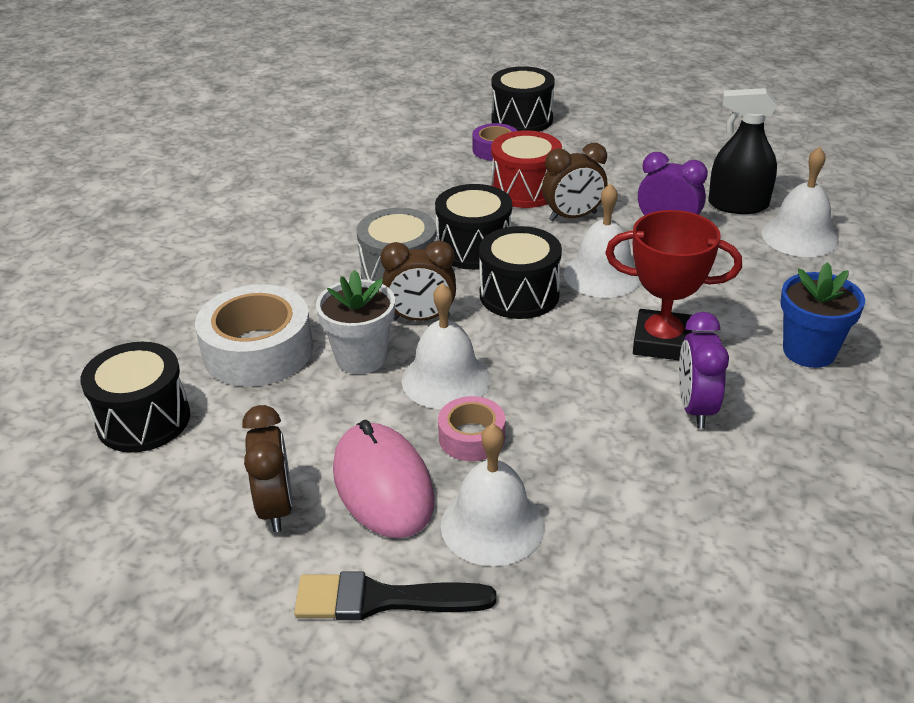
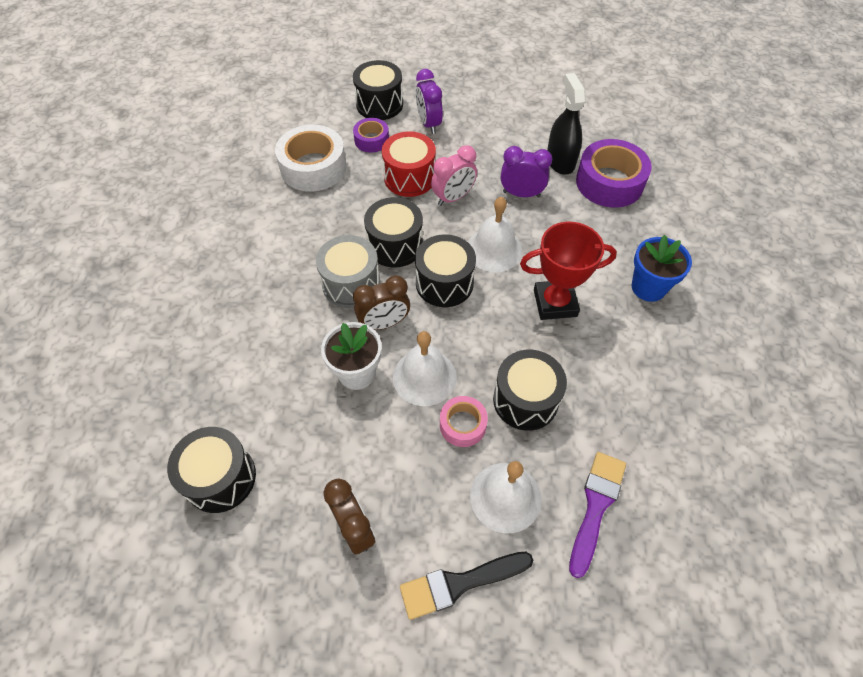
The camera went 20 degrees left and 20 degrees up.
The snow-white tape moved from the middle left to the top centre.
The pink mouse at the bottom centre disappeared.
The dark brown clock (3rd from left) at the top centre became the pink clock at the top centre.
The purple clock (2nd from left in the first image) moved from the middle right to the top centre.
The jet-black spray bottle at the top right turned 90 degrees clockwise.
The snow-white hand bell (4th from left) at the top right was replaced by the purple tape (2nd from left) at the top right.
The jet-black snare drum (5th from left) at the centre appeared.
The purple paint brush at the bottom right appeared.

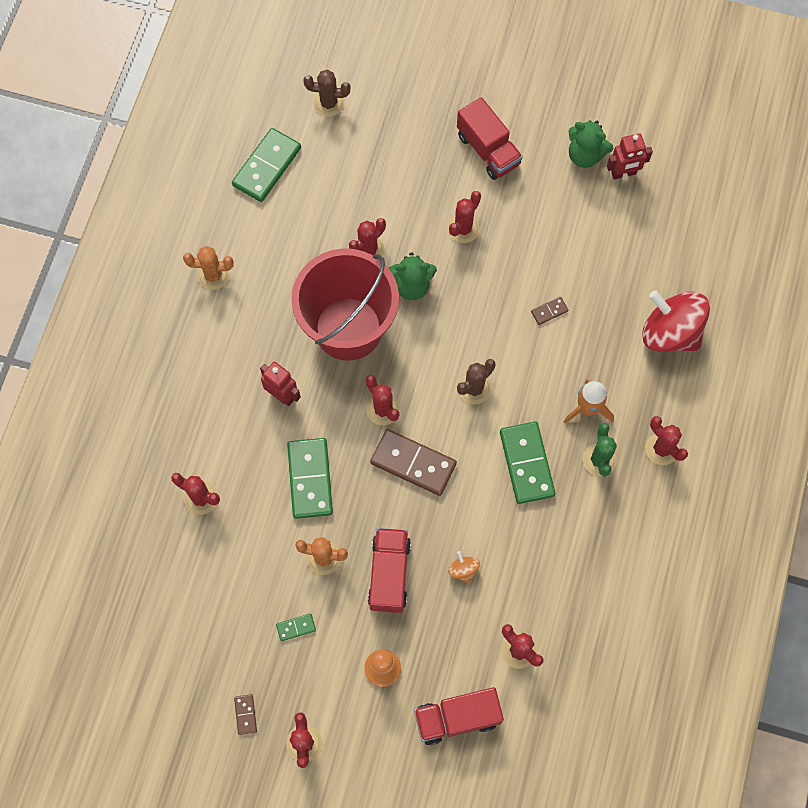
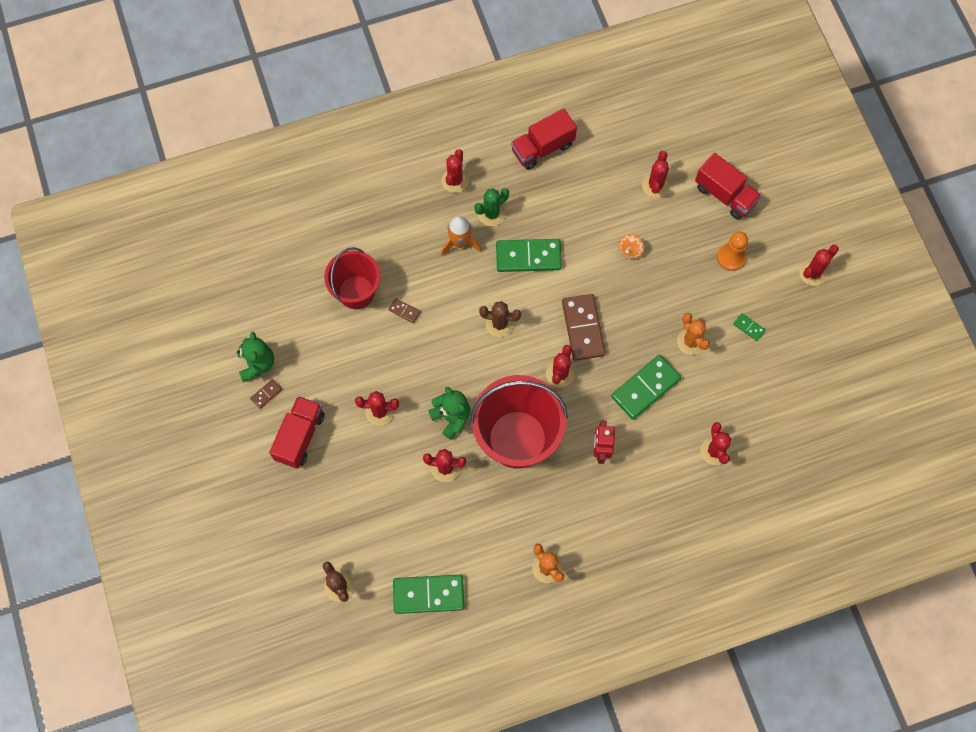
The camera went 125 degrees left and 0 degrees up.
The dark brown domino piece (1st from left) moved from the bottom left to the middle left.
The scarlet lorry (1st from left in the first image) moved from the bottom centre to the top centre.
The emerald domino piece (4th from left in the first image) at the centre turned 45 degrees clockwise.
The scarlet robot (2nd from left) at the top right disappeared.
The scarlet spinning top at the middle right disappeared.
The scarlet bucket (1st from left) at the centre appeared.

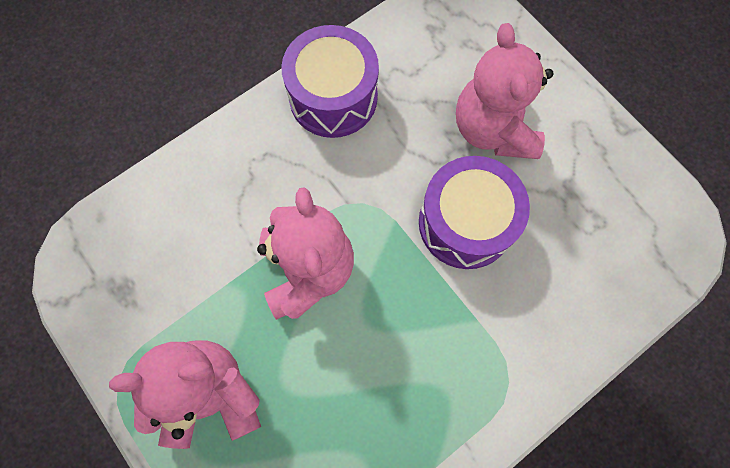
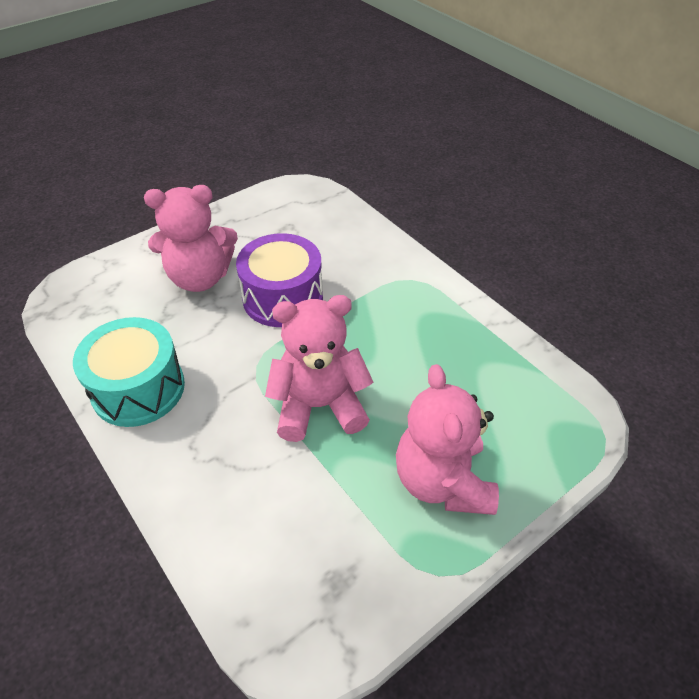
The camera went 90 degrees left and 25 degrees down.
The purple snare drum (1st from left) at the top centre became the turquoise snare drum at the middle left.

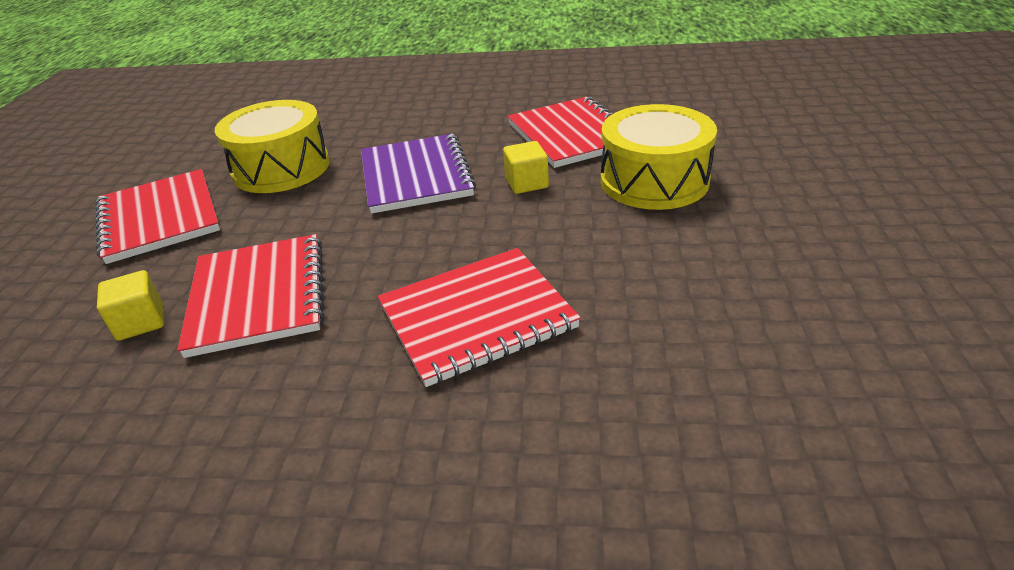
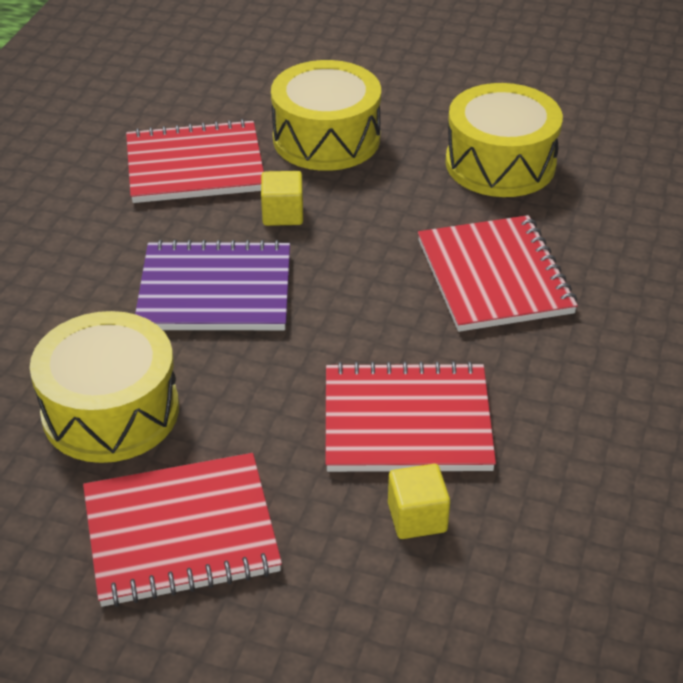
The camera went 80 degrees left and 5 degrees up.
The yellow snare drum (3rd from left) at the top right appeared.

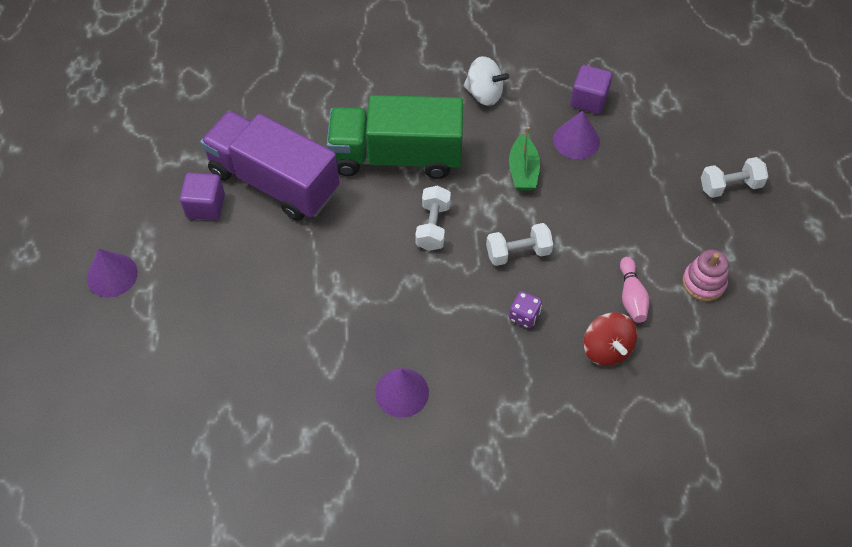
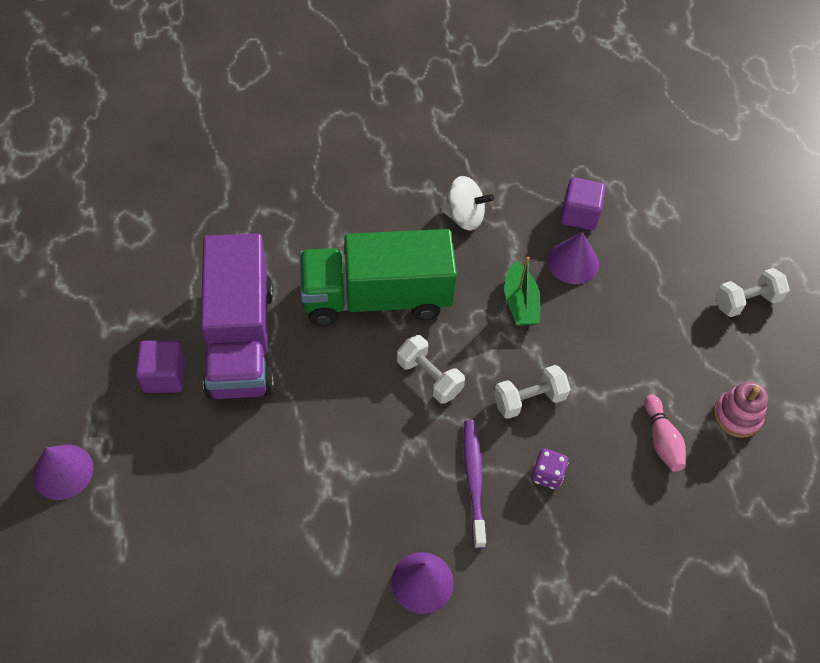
The camera went 10 degrees left and 0 degrees up.
The purple lorry at the top left turned 120 degrees counterclockwise.
The snow-white dumbbell (1st from left) at the centre turned 45 degrees counterclockwise.
The scarlet spinning top at the middle right disappeared.
The purple tooth brush at the bottom centre appeared.

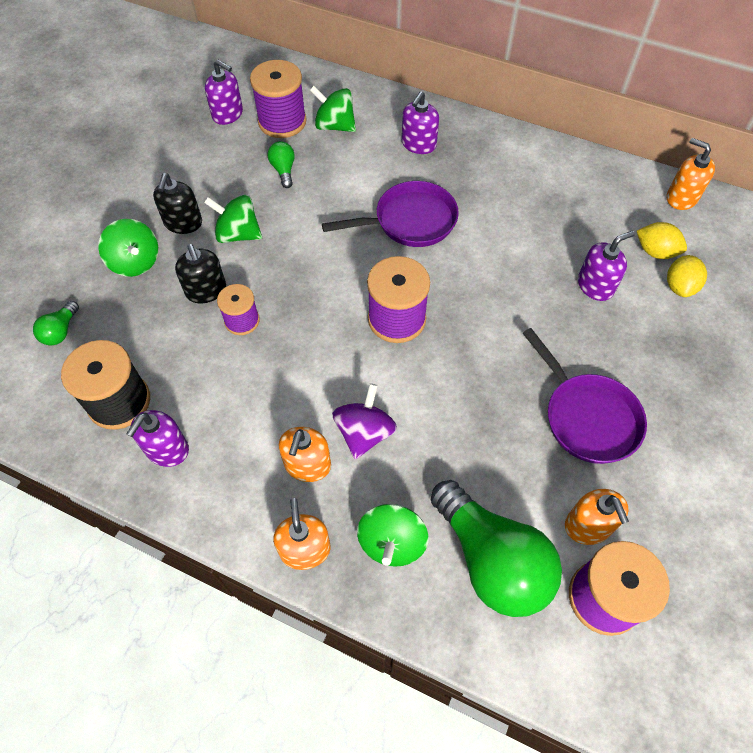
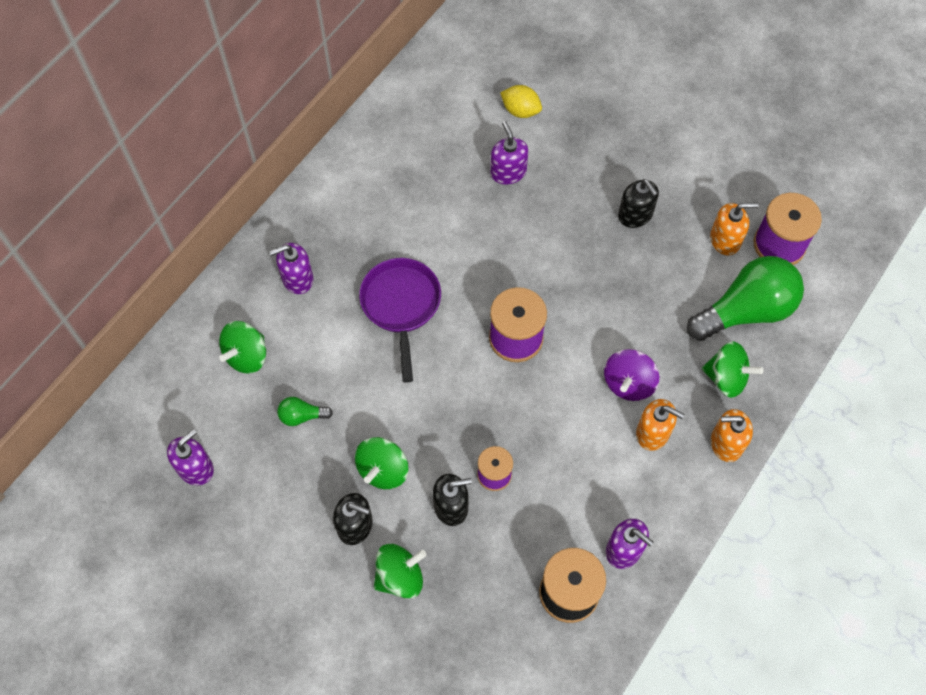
The camera went 80 degrees left and 5 degrees up.
The emerald light bulb (1st from left) at the middle left disappeared.
The purple spool (2nd from left) at the top centre disappeared.
The purple spinning top at the centre turned 90 degrees counterclockwise.
The purple soap dispenser (3rd from left in the first image) at the top centre turned 120 degrees clockwise.
The purple skillet (2nd from left) at the middle right was replaced by the jet-black soap dispenser (3rd from left) at the top right.
The yellow citrus fruit (1st from left) at the top right disappeared.
The bright orange soap dispenser (4th from left) at the top right disappeared.

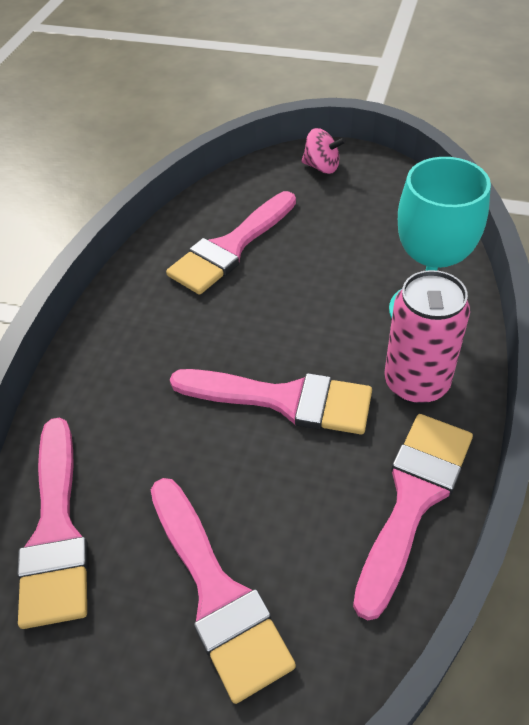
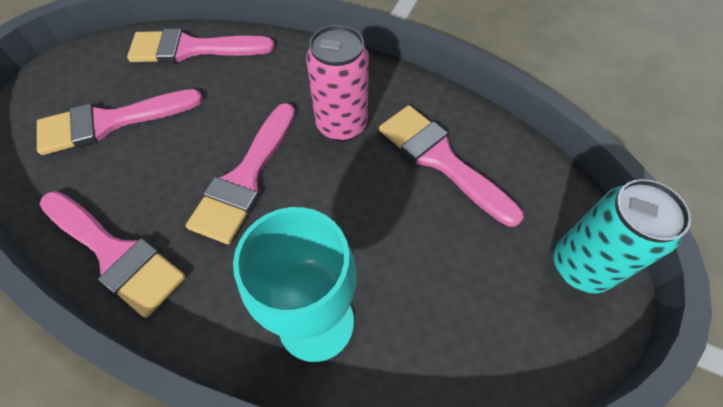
The camera went 95 degrees right and 10 degrees up.
The pink spinning top at the top centre was replaced by the turquoise tin at the middle right.
The pink tin moved from the middle right to the top centre.

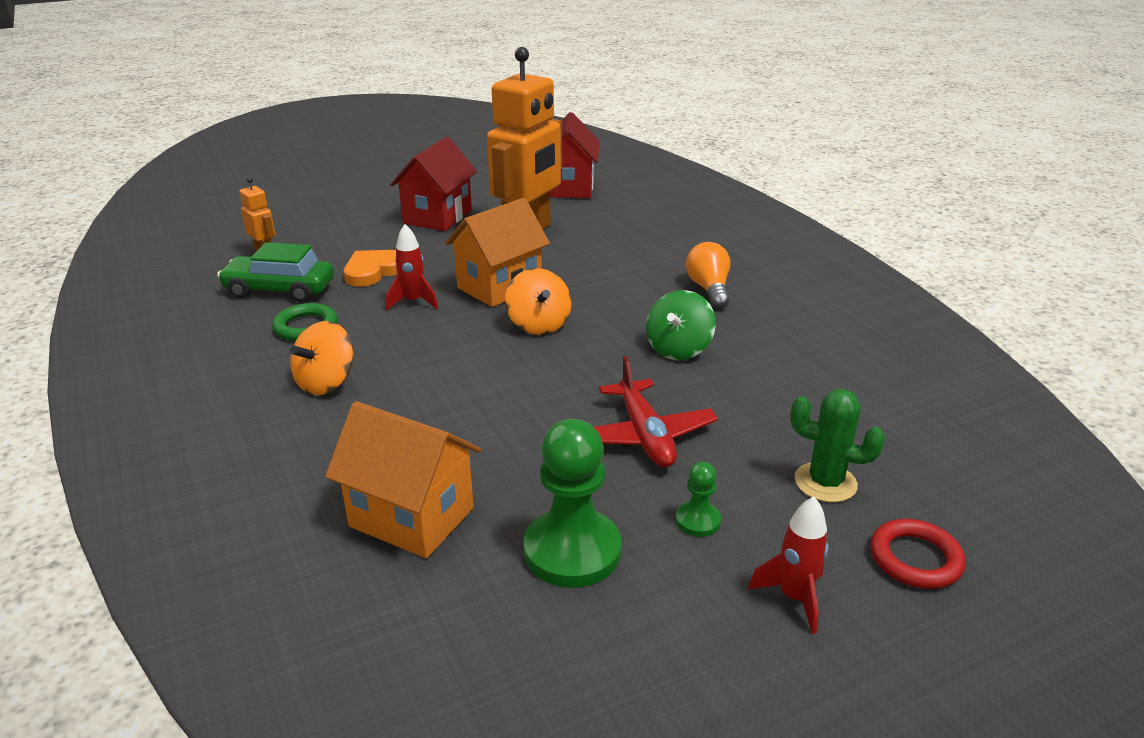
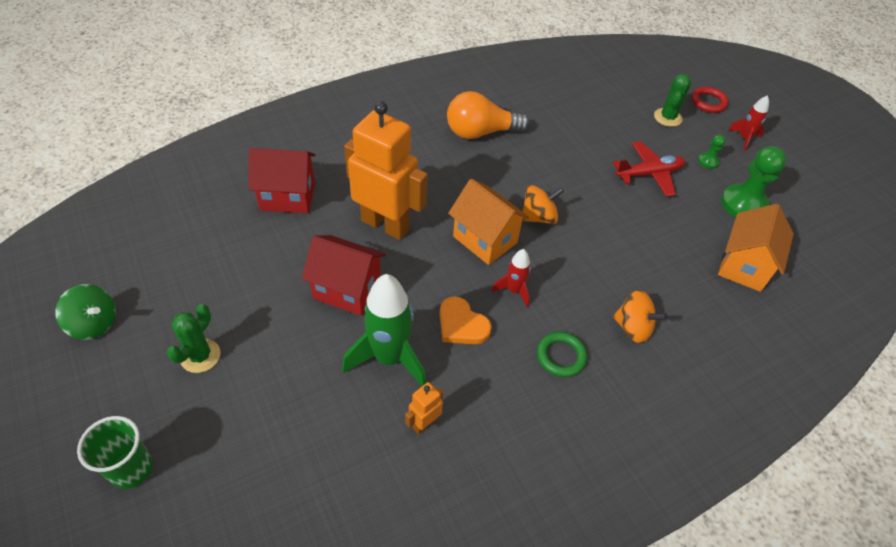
The camera went 95 degrees left and 20 degrees up.
The emerald automobile at the middle left disappeared.
The emerald spinning top moved from the centre to the middle left.
The bright orange light bulb at the centre changed to 1.54 times the size.
The emerald cup at the bottom left appeared.
The emerald cactus (1st from left) at the middle left appeared.
The emerald toy rocket at the centre appeared.

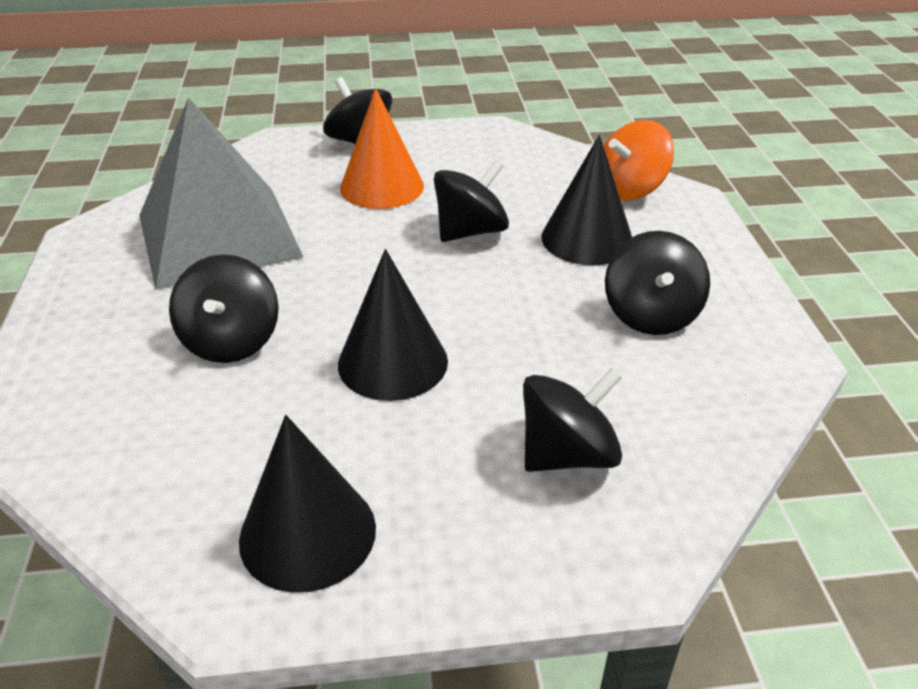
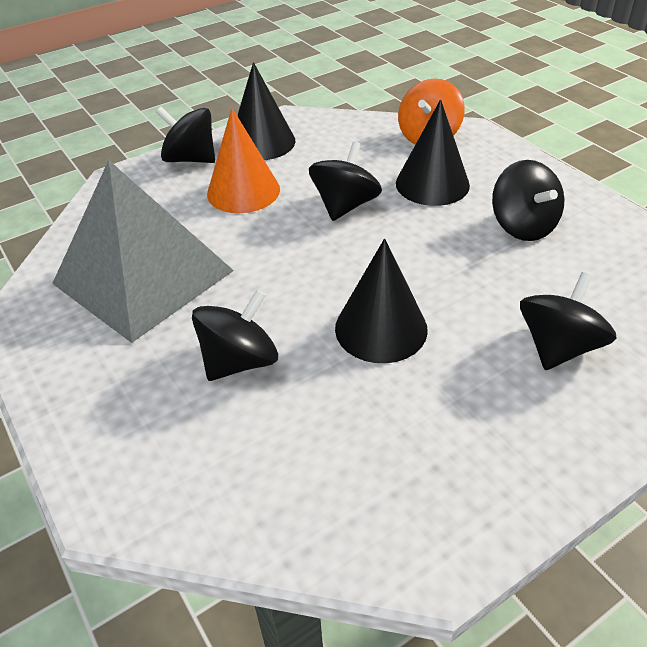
The camera went 25 degrees left and 5 degrees up.
The jet-black spinning top (1st from left in the first image) at the middle left turned 105 degrees counterclockwise.
The jet-black cone (1st from left) moved from the bottom centre to the top centre.

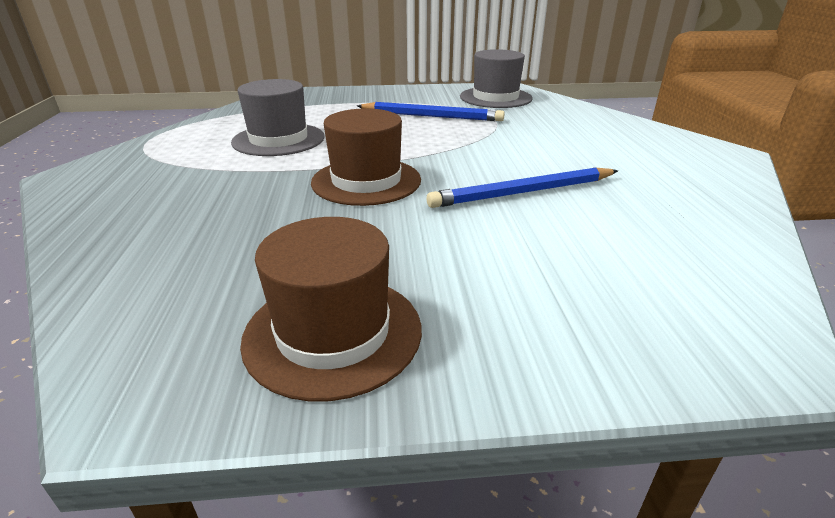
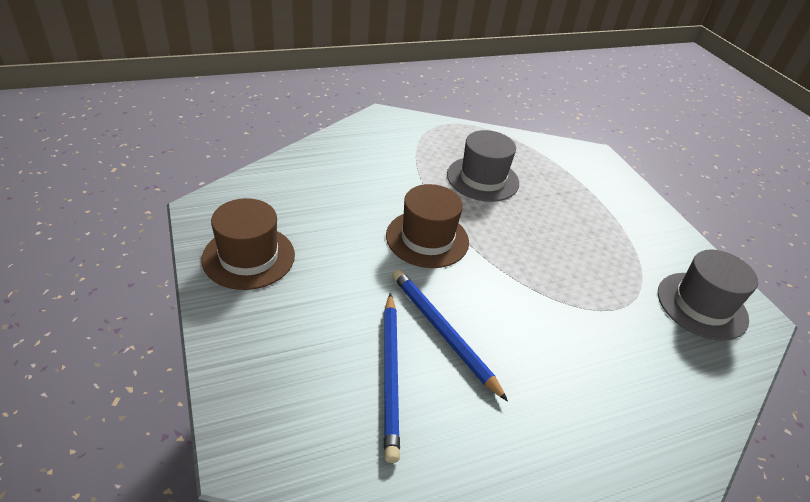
The camera went 70 degrees right and 10 degrees up.
The blue pencil (1st from left) moved from the top centre to the bottom centre.

